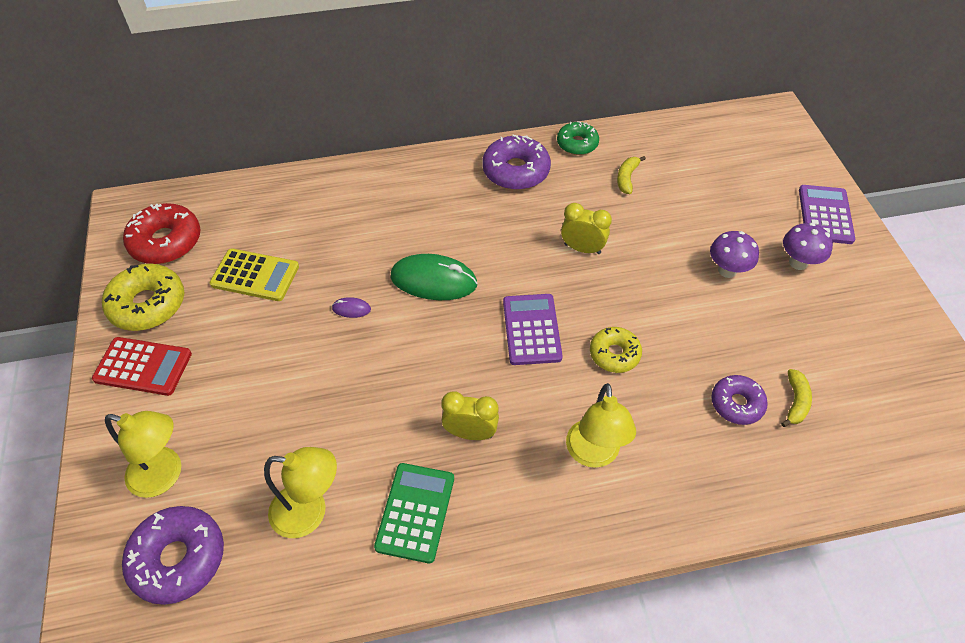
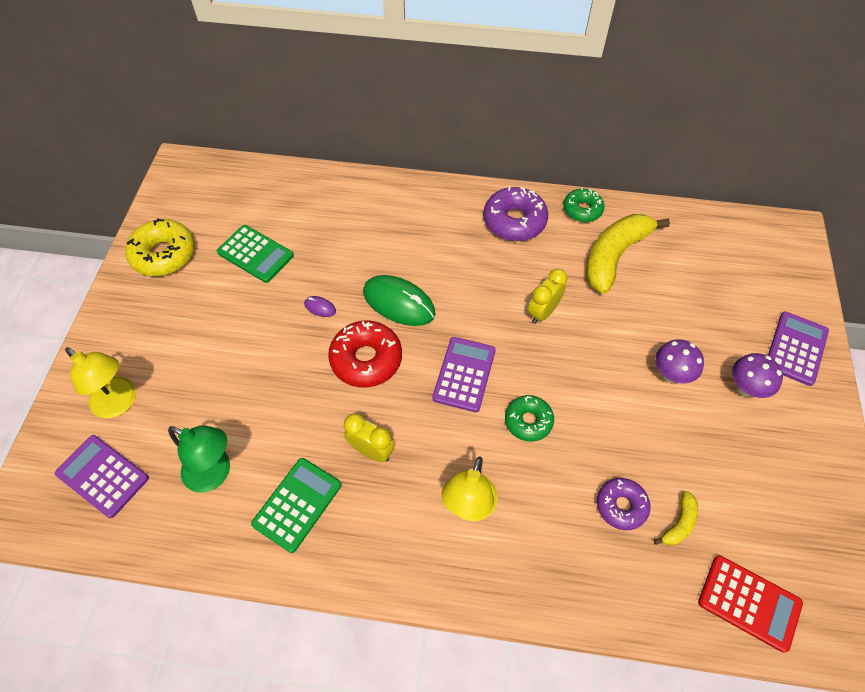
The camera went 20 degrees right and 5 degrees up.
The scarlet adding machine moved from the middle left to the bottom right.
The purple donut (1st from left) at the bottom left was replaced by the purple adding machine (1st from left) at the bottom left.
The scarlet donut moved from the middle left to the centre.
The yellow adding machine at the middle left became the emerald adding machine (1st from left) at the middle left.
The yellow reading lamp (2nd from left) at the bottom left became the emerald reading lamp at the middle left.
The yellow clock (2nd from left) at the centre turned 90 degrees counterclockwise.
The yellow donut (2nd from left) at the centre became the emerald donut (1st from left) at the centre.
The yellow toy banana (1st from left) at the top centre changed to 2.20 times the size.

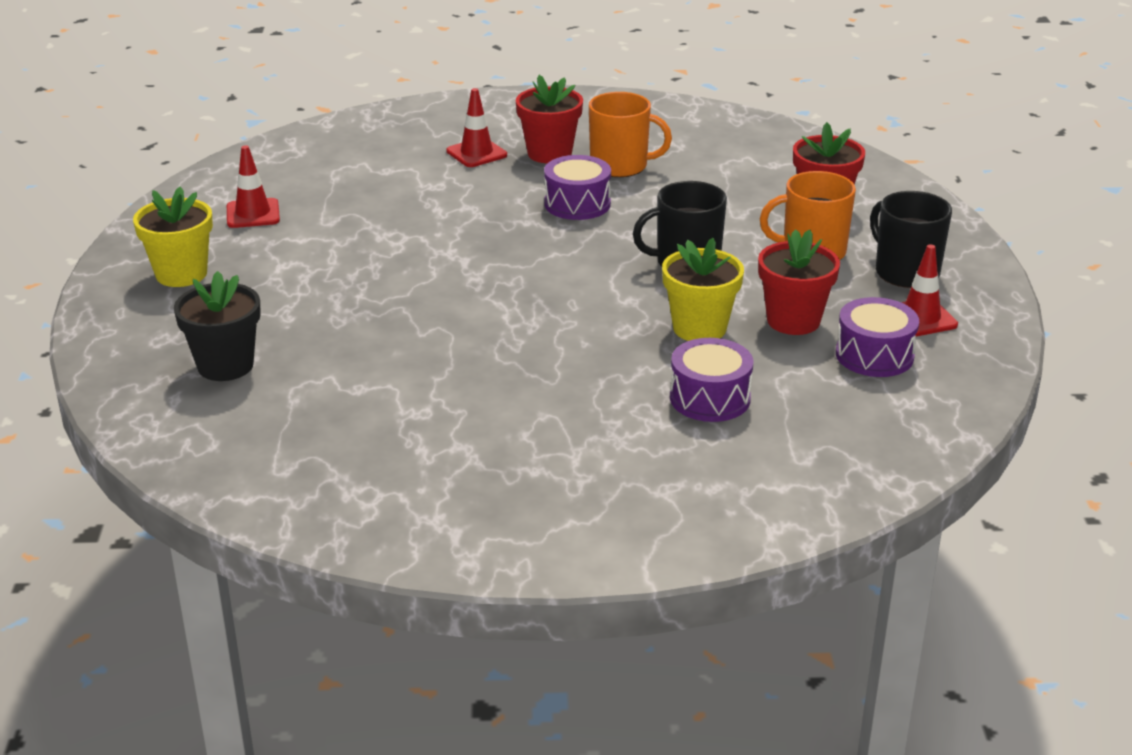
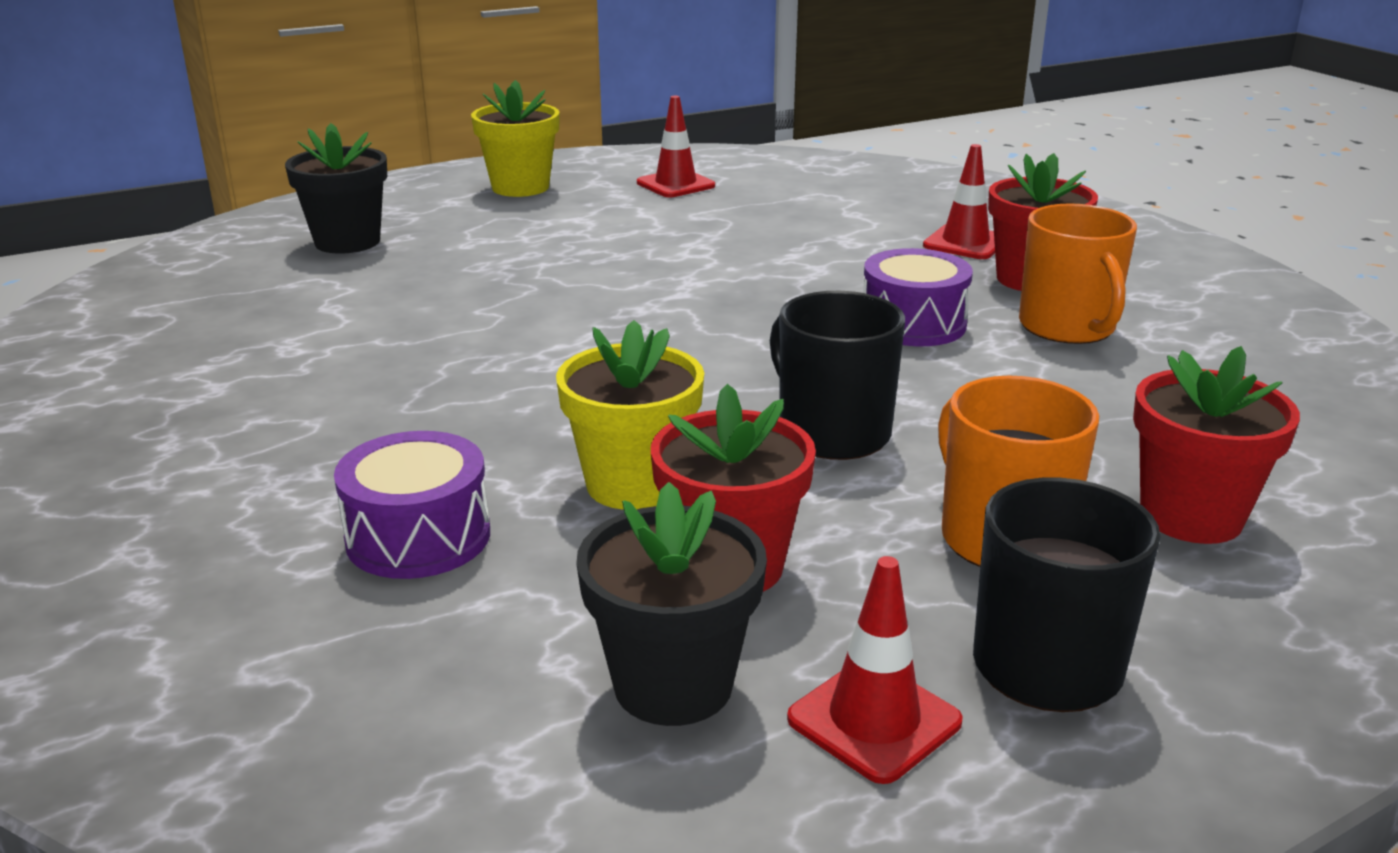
The camera went 65 degrees right and 5 degrees down.
The purple snare drum (3rd from left) at the middle right was replaced by the jet-black potted plant (2nd from left) at the bottom centre.

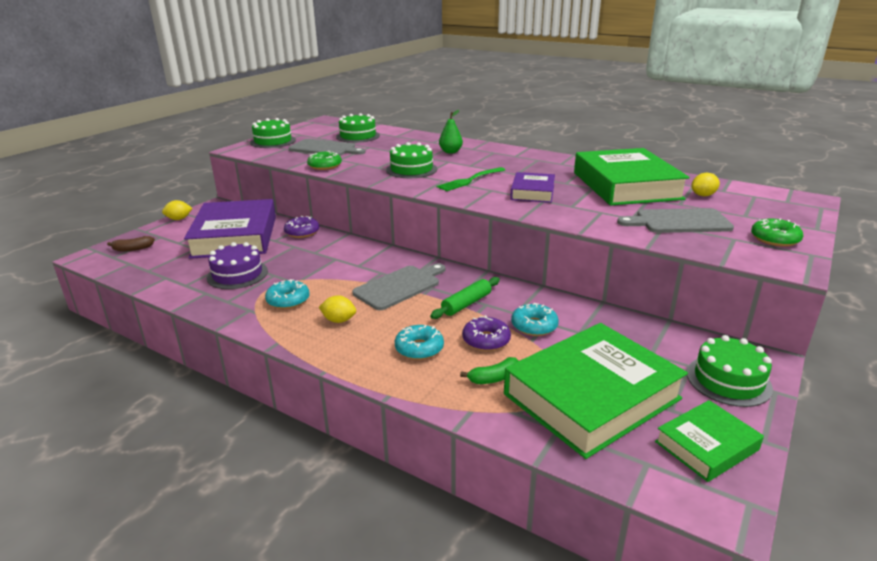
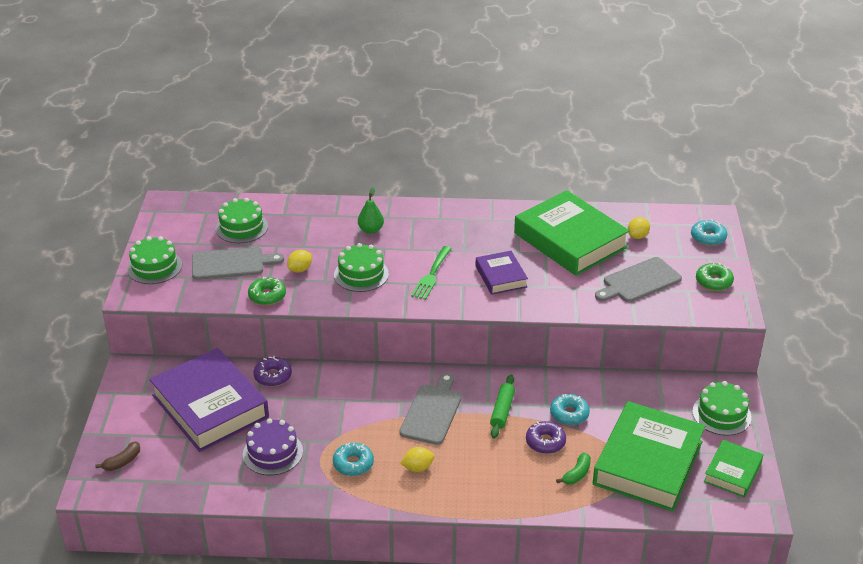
The camera went 30 degrees left and 10 degrees up.
The yellow citrus fruit (1st from left) moved from the middle left to the centre.
The turquoise donut (2nd from left in the first image) moved from the centre to the middle right.

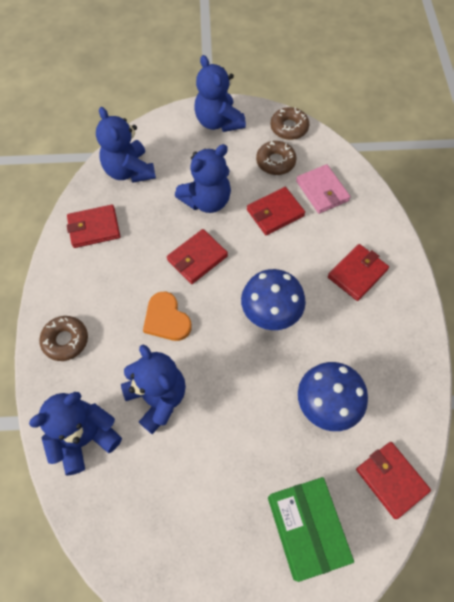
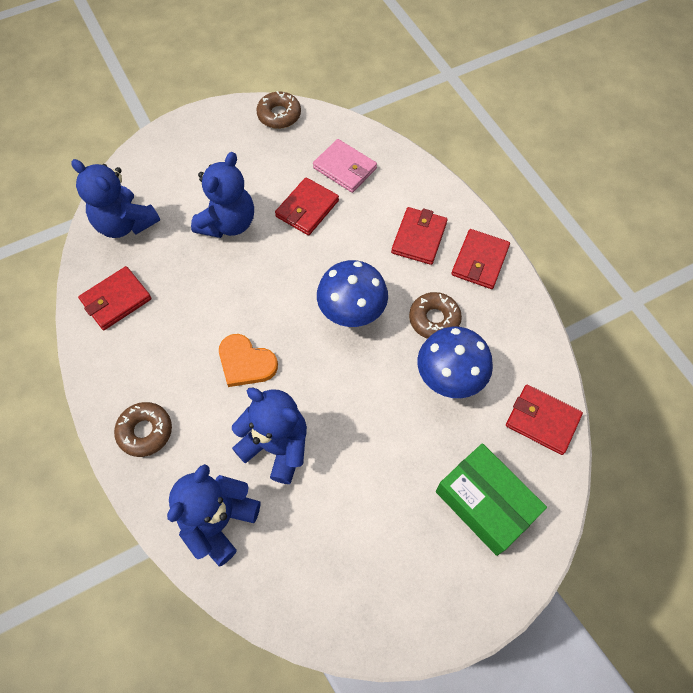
The camera went 25 degrees left and 0 degrees up.
The scarlet wallet (2nd from left in the first image) moved from the centre to the middle right.
The blue teddy (5th from left) at the top centre disappeared.
The dark brown donut (2nd from left in the first image) moved from the top centre to the centre.

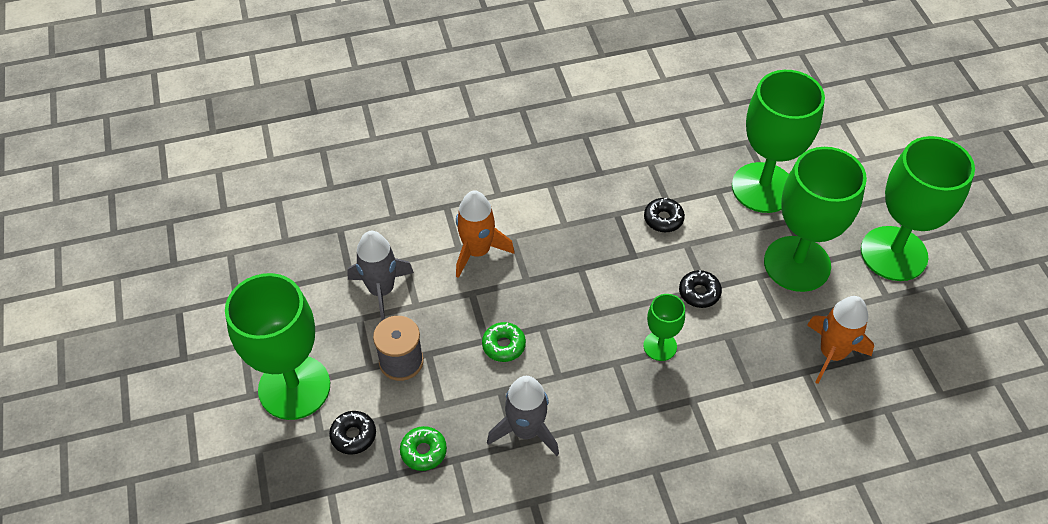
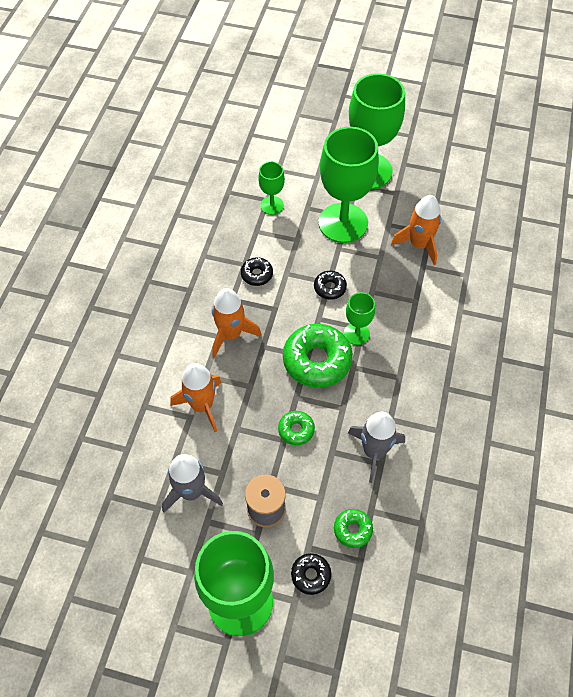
The camera went 60 degrees left and 5 degrees up.
The emerald chalice (3rd from left in the first image) at the top right changed to 0.48 times the size.
The bright orange toy rocket (2nd from left) at the centre appeared.
The emerald donut (2nd from left) at the centre appeared.

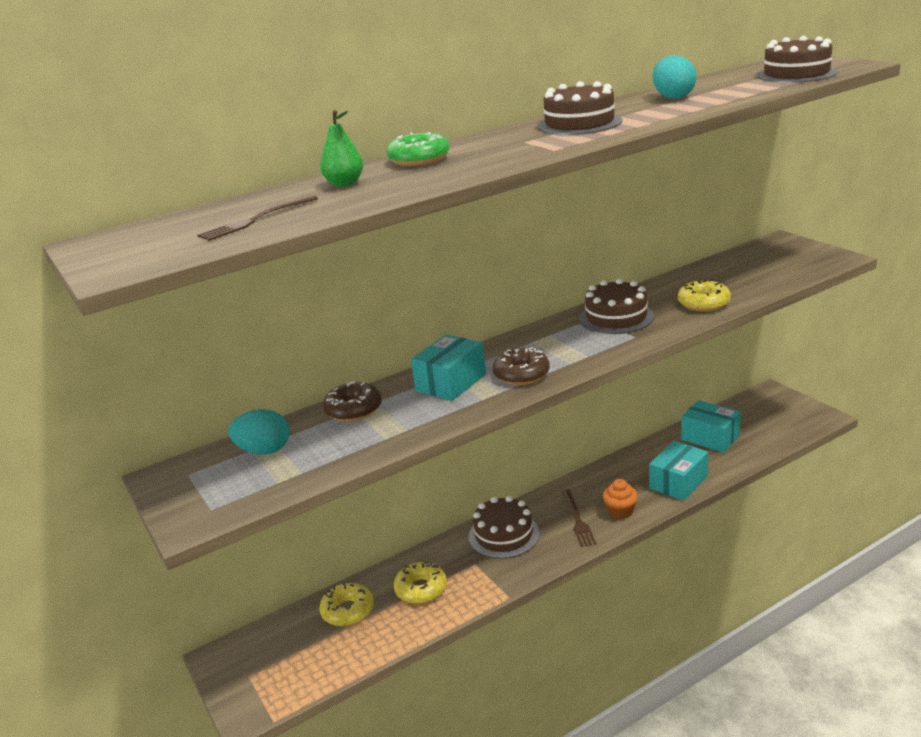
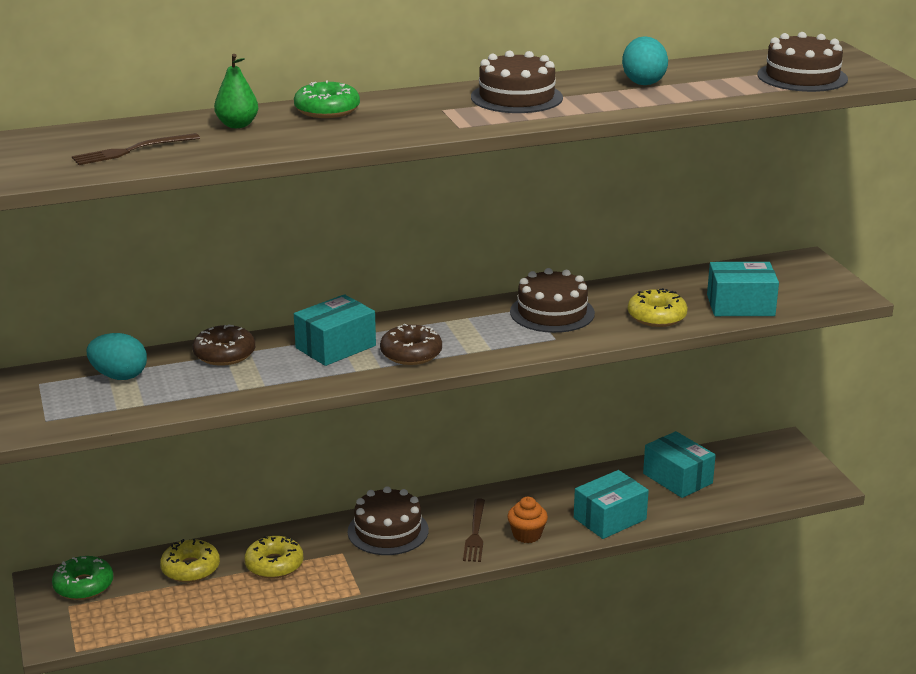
The camera went 10 degrees right and 0 degrees up.
The emerald donut (1st from left) at the bottom left appeared.
The turquoise package (4th from left) at the middle right appeared.

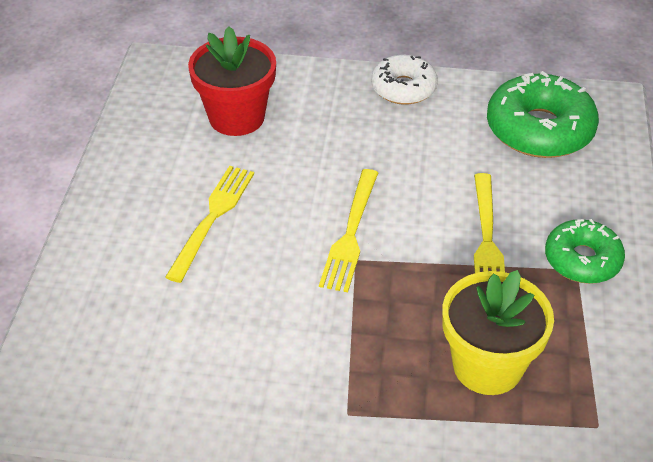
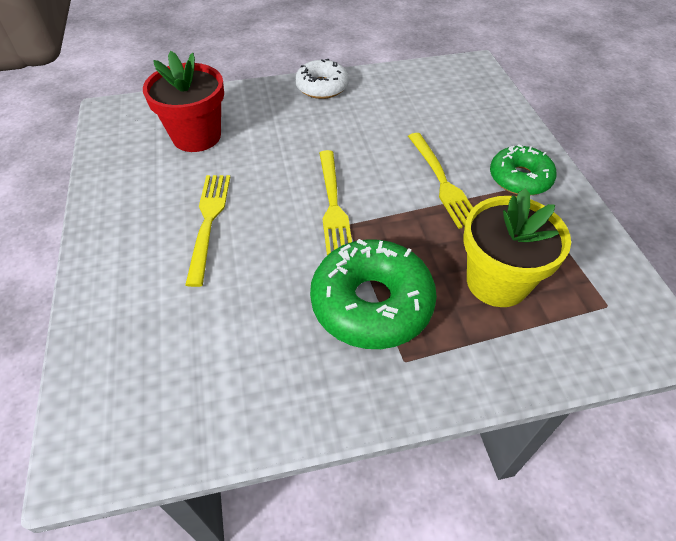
The camera went 20 degrees left and 5 degrees up.
The emerald donut (1st from left) moved from the top right to the centre.

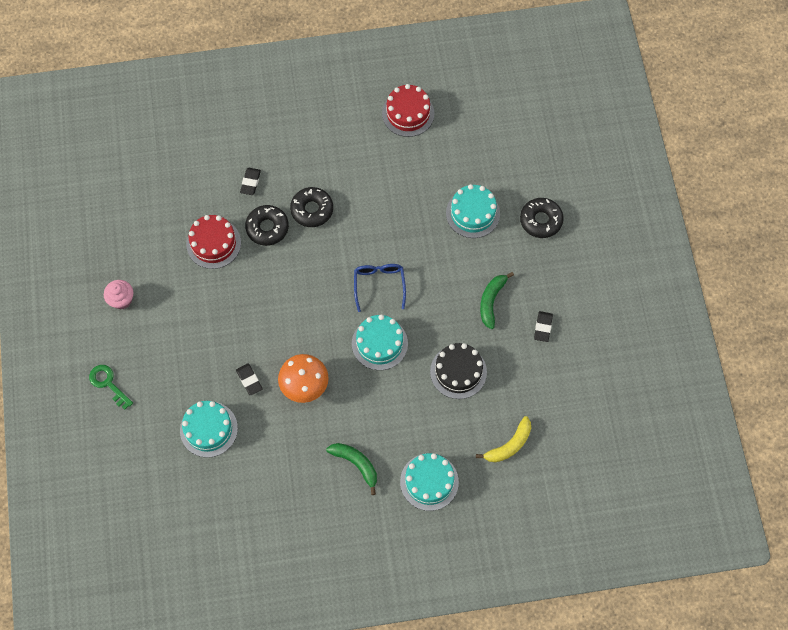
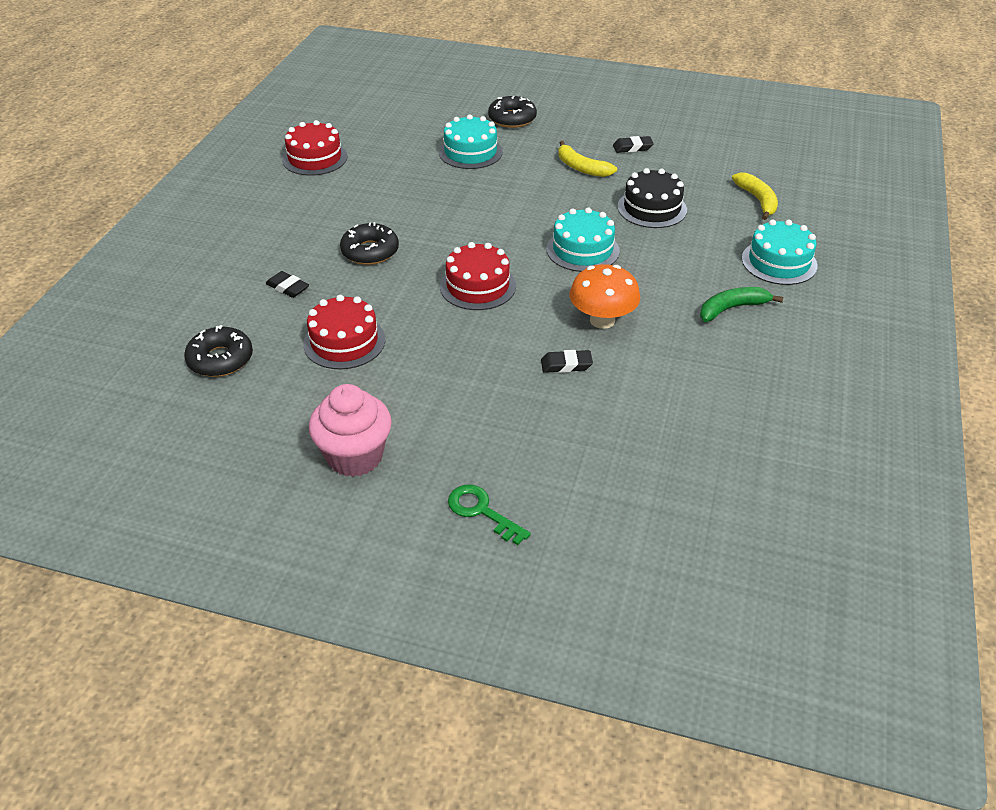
The camera went 65 degrees left and 25 degrees down.
The emerald door key at the middle left turned 60 degrees clockwise.
The pink fairy cake at the middle left changed to 1.64 times the size.
The turquoise cake (1st from left) at the bottom left disappeared.
The jet-black donut (1st from left) moved from the centre to the middle left.
The blue glasses at the centre disappeared.
The emerald toy banana (2nd from left) at the centre became the yellow toy banana (1st from left) at the top centre.
The jet-black gum eraser (3rd from left) at the middle right turned 45 degrees counterclockwise.
The scarlet cake (3rd from left) at the centre appeared.

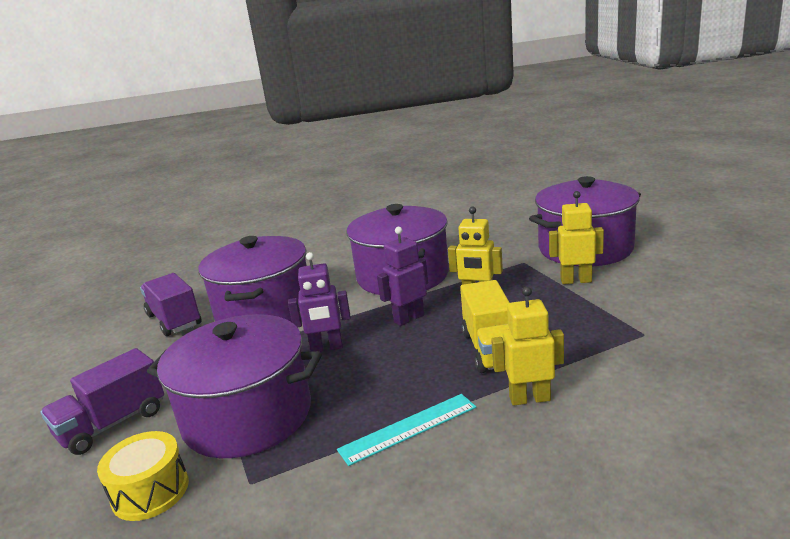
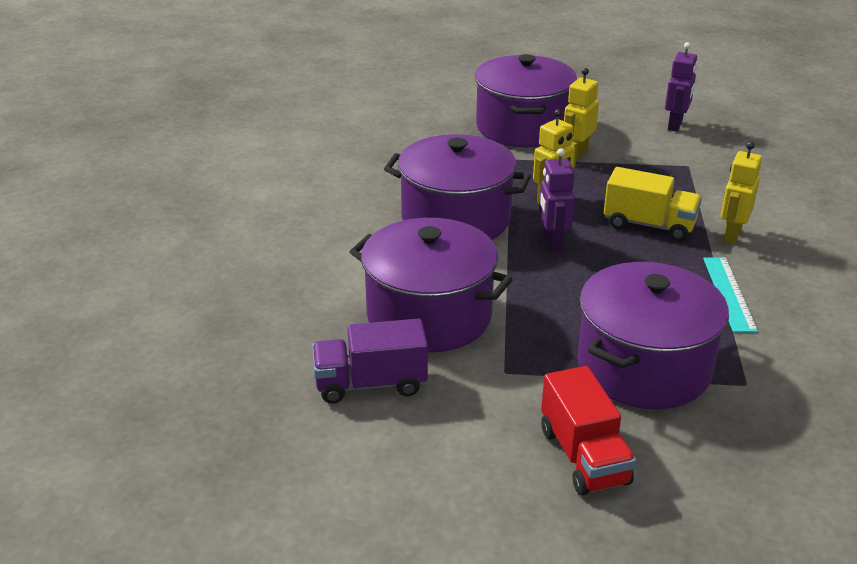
The camera went 65 degrees left and 10 degrees up.
The purple lorry (1st from left) at the bottom left became the scarlet lorry at the bottom right.
The yellow snare drum at the bottom left disappeared.
The purple robot (1st from left in the first image) moved from the centre to the top right.

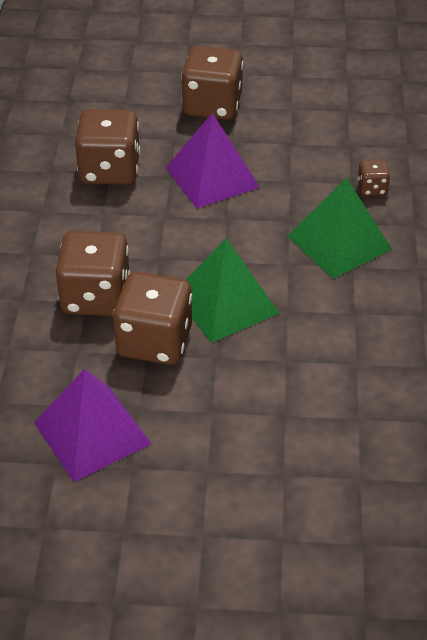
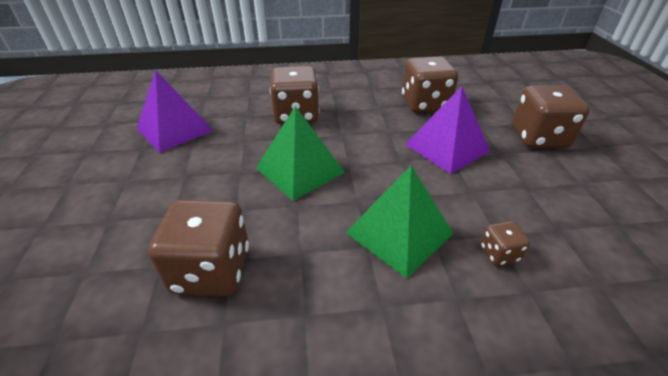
The camera went 80 degrees right and 5 degrees down.
The dark brown die (3rd from left in the first image) moved from the centre to the middle left.

